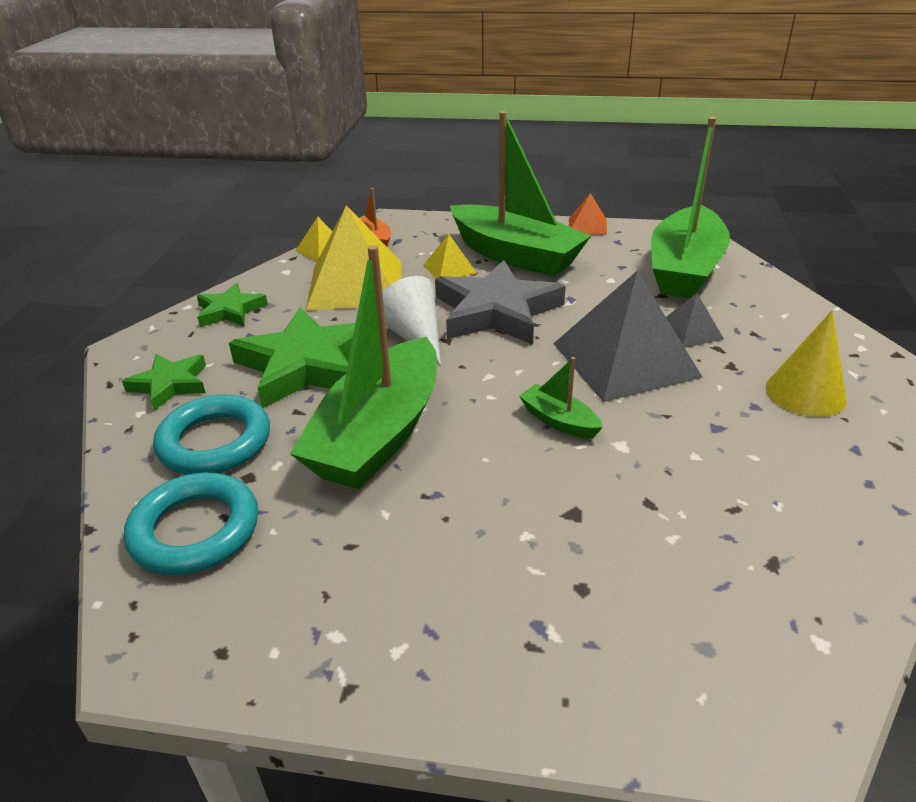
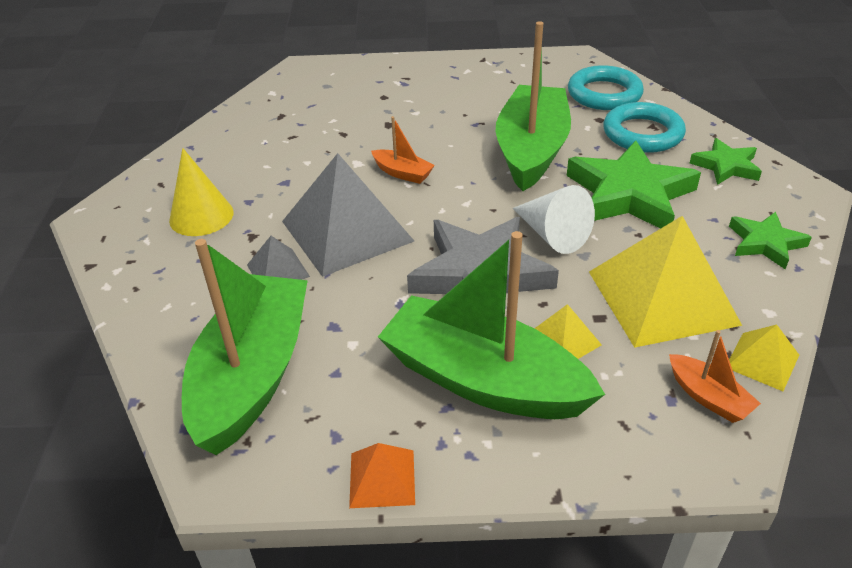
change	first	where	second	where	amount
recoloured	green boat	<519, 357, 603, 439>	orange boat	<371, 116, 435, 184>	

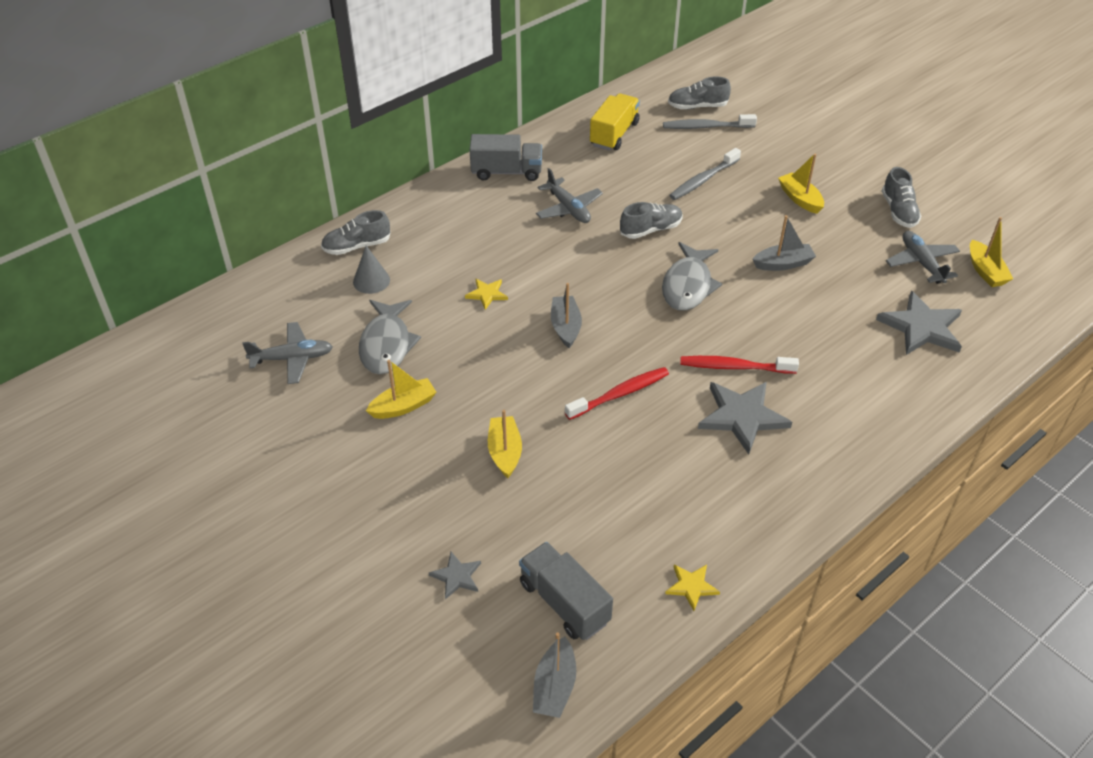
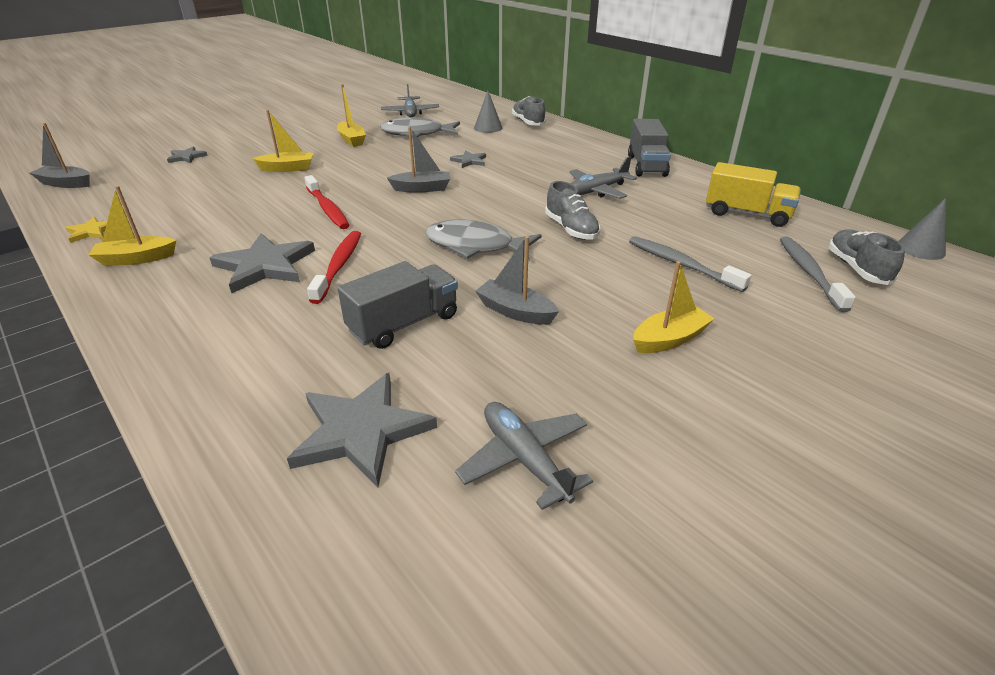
change	first	where	second	where	amount
removed	grey shoe	<882, 167, 921, 228>			
added			grey cone	<899, 198, 946, 260>	
moved	grey truck	<519, 542, 613, 640>		<337, 261, 458, 349>	
moved	yellow boat	<970, 217, 1013, 287>		<89, 186, 176, 266>	
recoloured	yellow star	<465, 279, 508, 310>	grey star	<450, 151, 486, 168>	
turned	grey boat	<753, 215, 816, 271>		<475, 236, 559, 325>	135 degrees clockwise
turned	grey plane	<886, 231, 960, 284>		<455, 402, 593, 510>	105 degrees counterclockwise

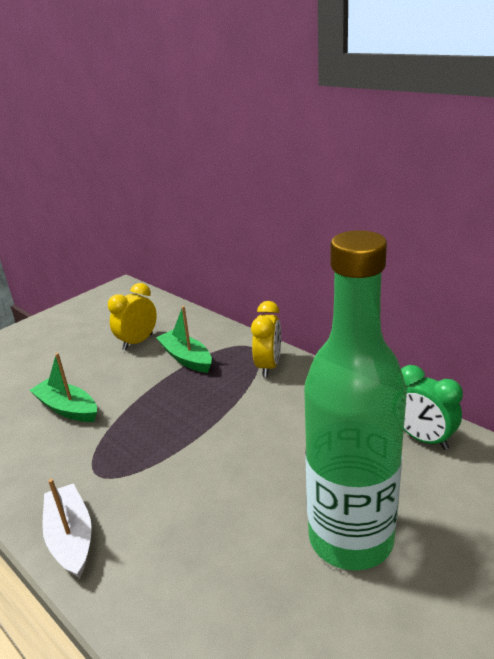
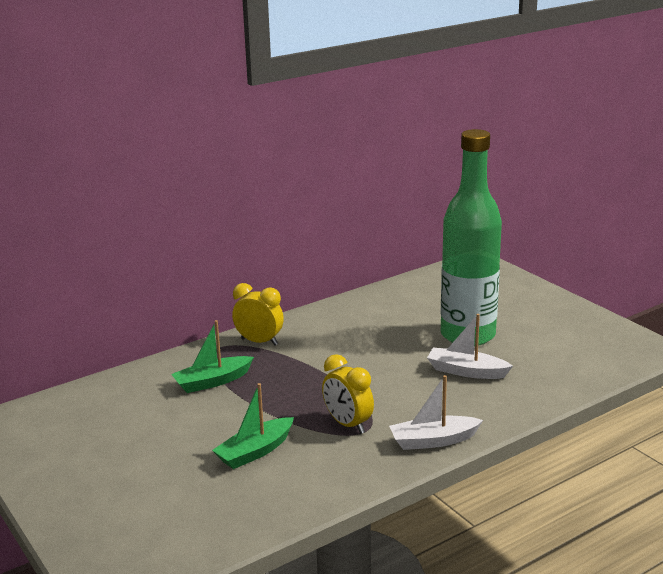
change	first	where	second	where	amount
removed	green clock	<401, 365, 463, 450>			
added			white boat	<427, 314, 513, 379>	
moved	yellow clock	<108, 283, 157, 350>		<322, 354, 374, 434>	

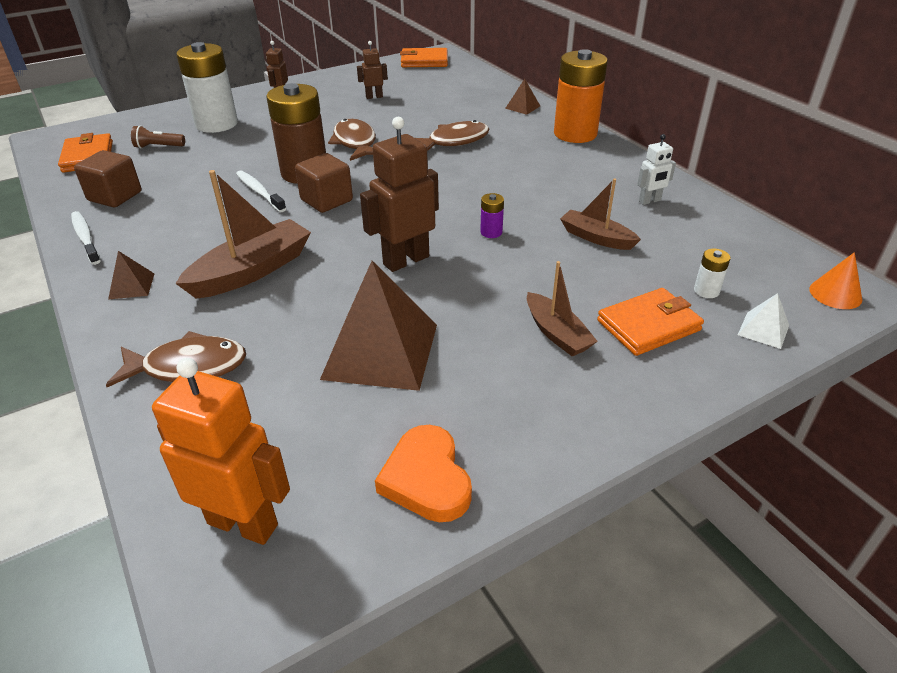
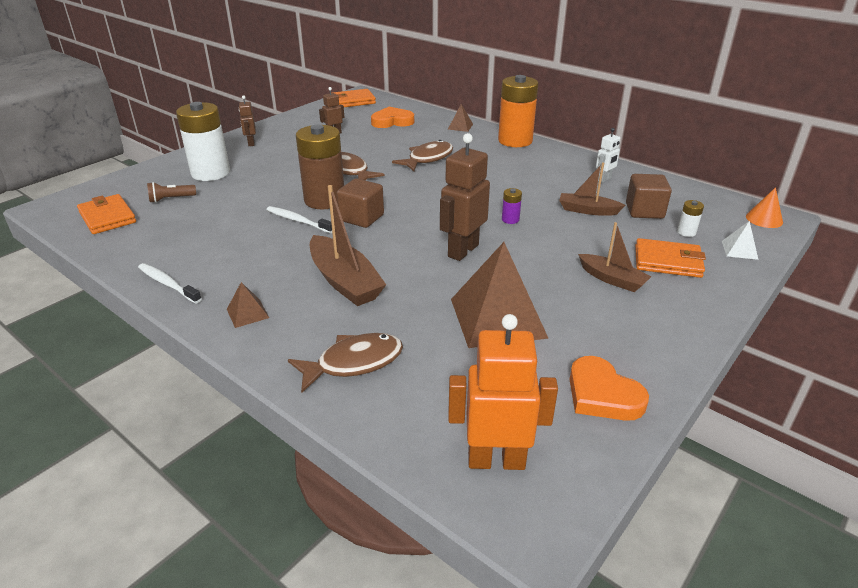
change	first	where	second	where	amount
added			orange heart	<371, 107, 414, 128>	
moved	brown cube	<74, 150, 142, 207>		<626, 174, 672, 219>	
turned	brown boat	<175, 170, 311, 299>		<310, 185, 386, 306>	120 degrees clockwise
turned	orange wallet	<597, 288, 704, 356>		<635, 238, 706, 278>	60 degrees clockwise

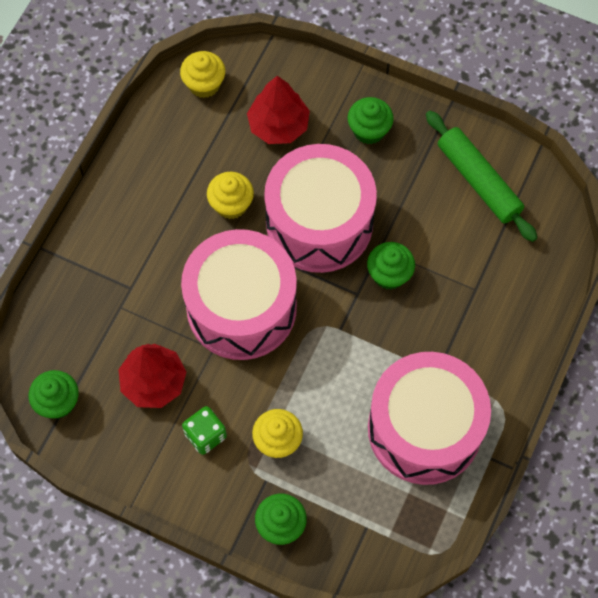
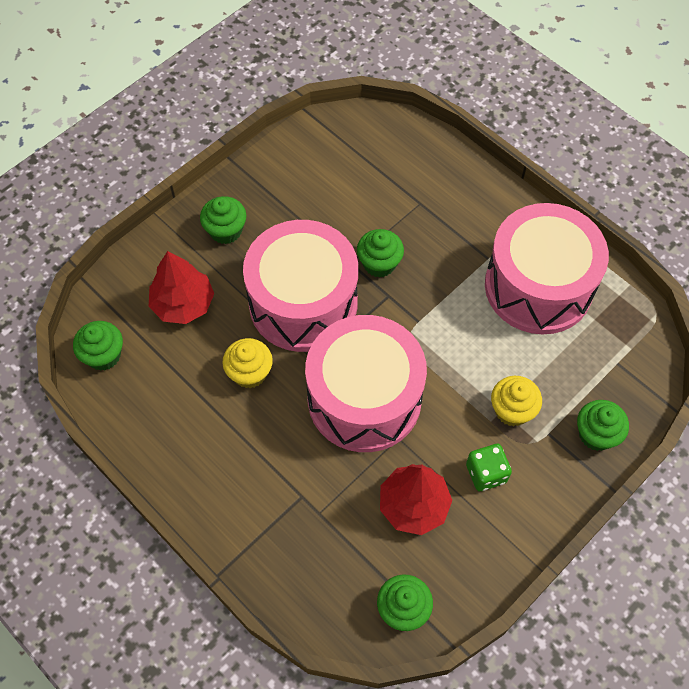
change	first	where	second	where	amount
removed	green rolling pin	<426, 110, 537, 242>			
recoloured	yellow cupcake	<180, 51, 225, 98>	green cupcake	<73, 321, 123, 371>	

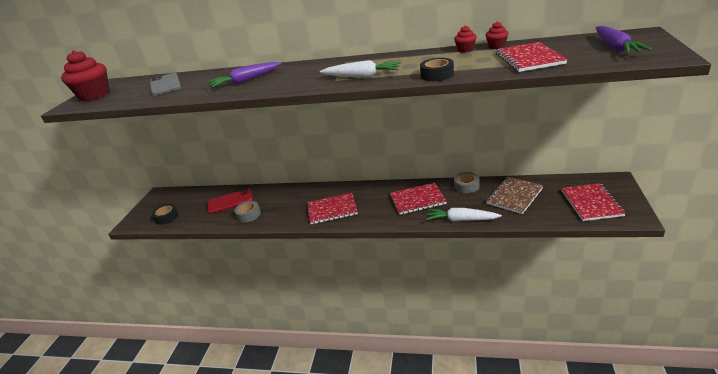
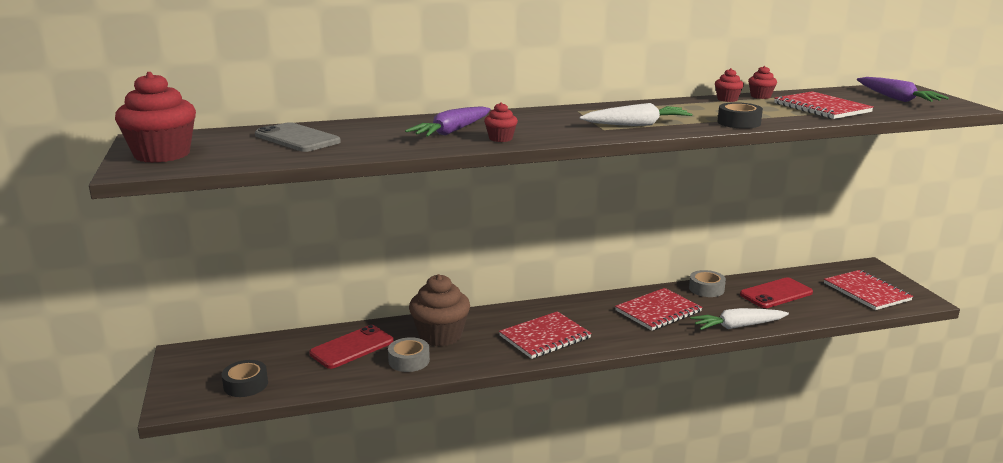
change	first	where	second	where	amount
added			brown cupcake	<409, 274, 470, 346>	
added			red cupcake	<484, 102, 518, 142>	
replaced	brown notebook	<486, 177, 544, 214>	red phone	<740, 277, 813, 308>	

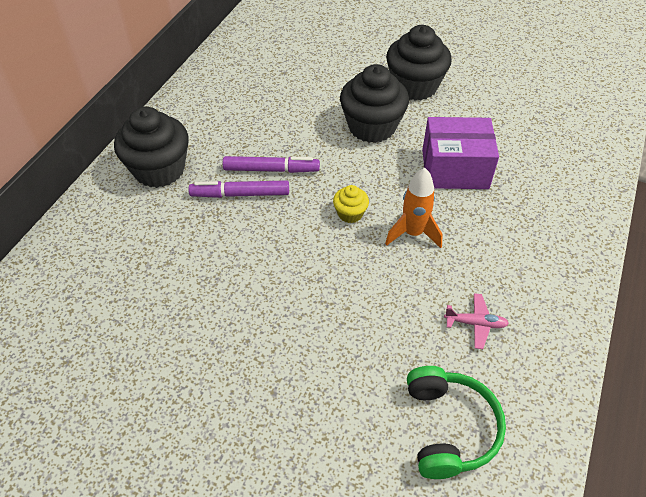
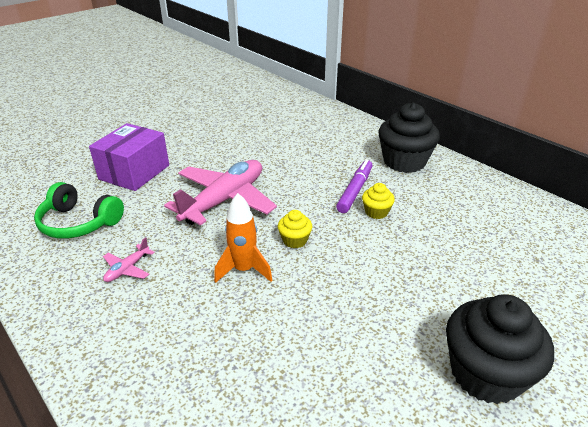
change	first	where	second	where	amount
removed	black cupcake	<340, 64, 409, 143>			
added			pink plane	<164, 160, 277, 225>	
moved	purple box	<422, 117, 499, 189>		<89, 123, 169, 191>	
replaced	purple marker	<223, 156, 320, 173>	yellow cupcake	<362, 183, 395, 219>	

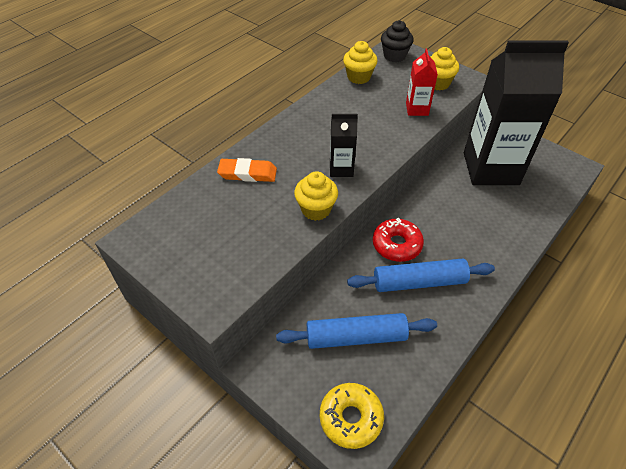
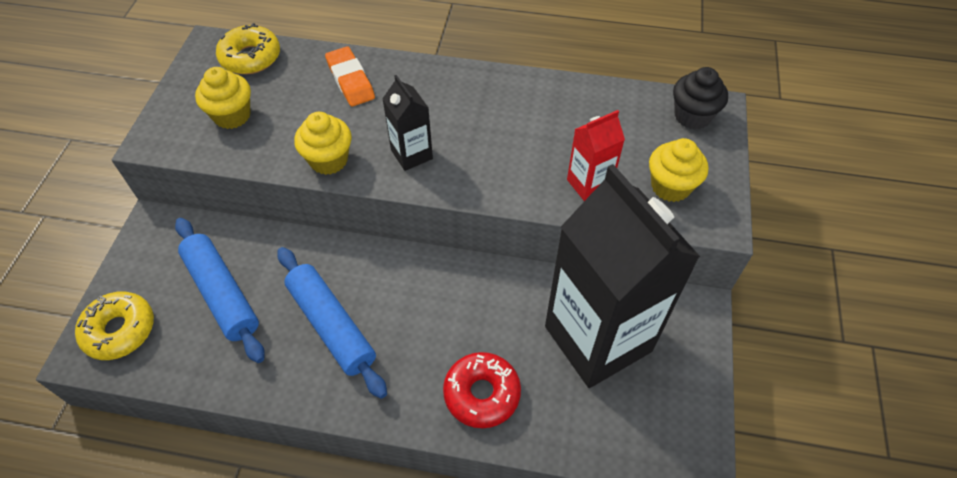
change	first	where	second	where	amount
added			yellow donut	<216, 23, 280, 74>	
moved	yellow cupcake	<343, 41, 378, 84>		<195, 67, 251, 129>	
moved	red donut	<373, 218, 424, 262>		<443, 352, 521, 428>	

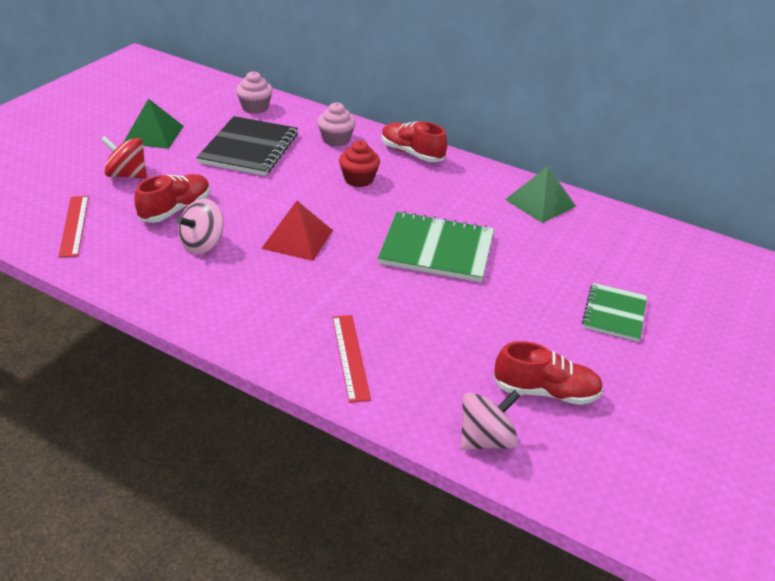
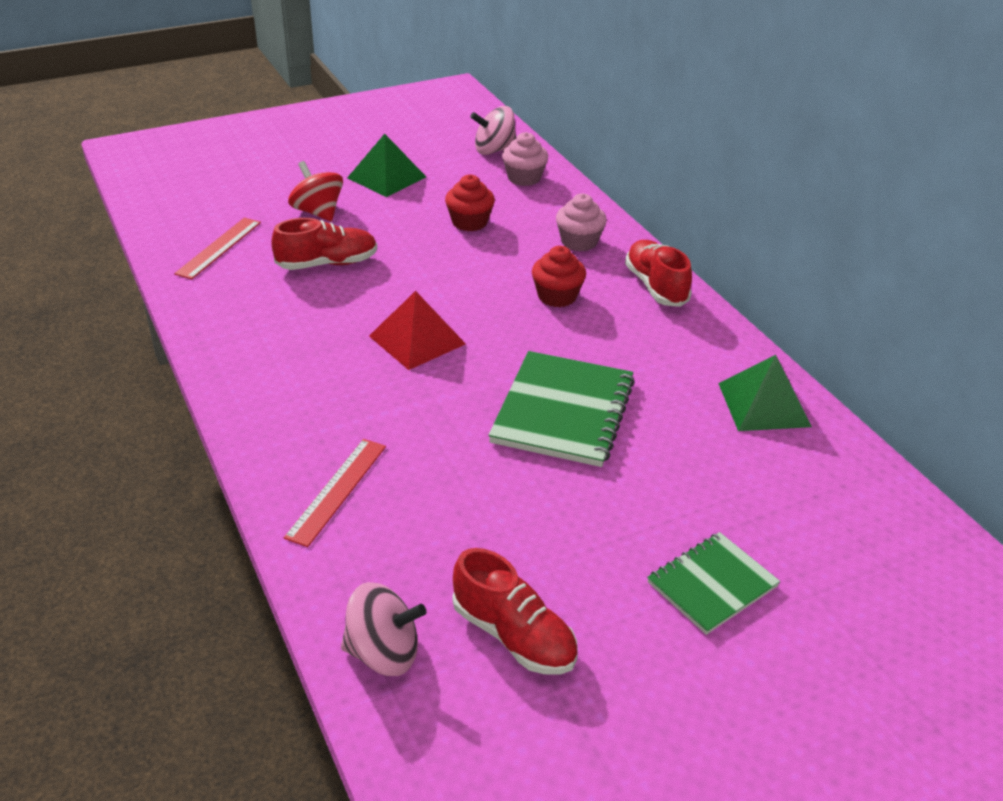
change	first	where	second	where	amount
moved	pink spinning top	<177, 199, 224, 254>		<470, 106, 516, 155>	
replaced	black notebook	<197, 116, 298, 176>	red cupcake	<445, 175, 495, 231>	
turned	green notebook	<378, 211, 494, 282>		<488, 351, 635, 467>	60 degrees clockwise

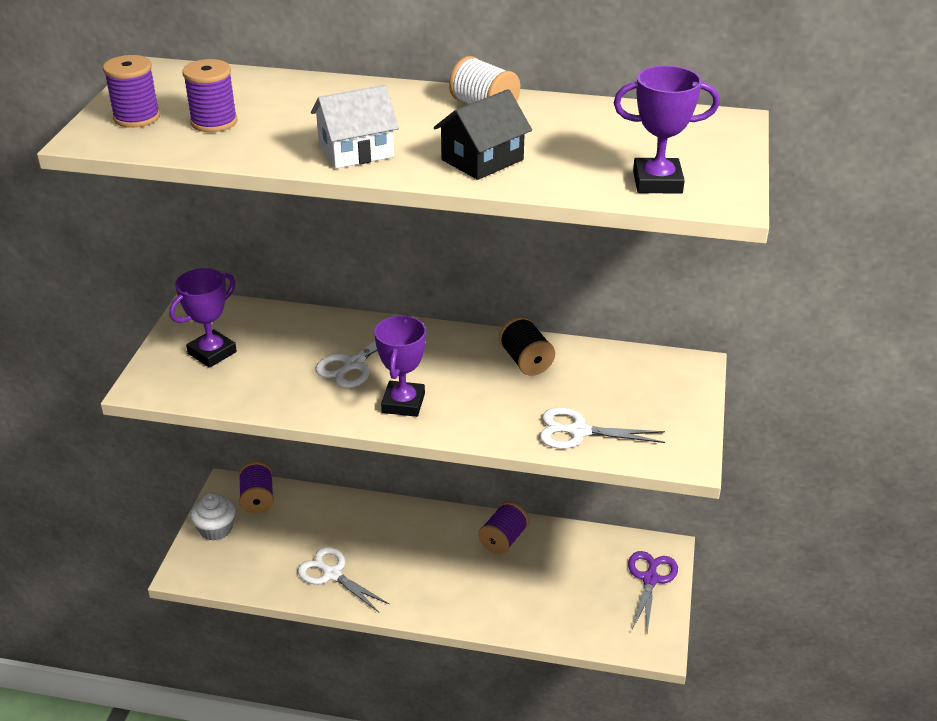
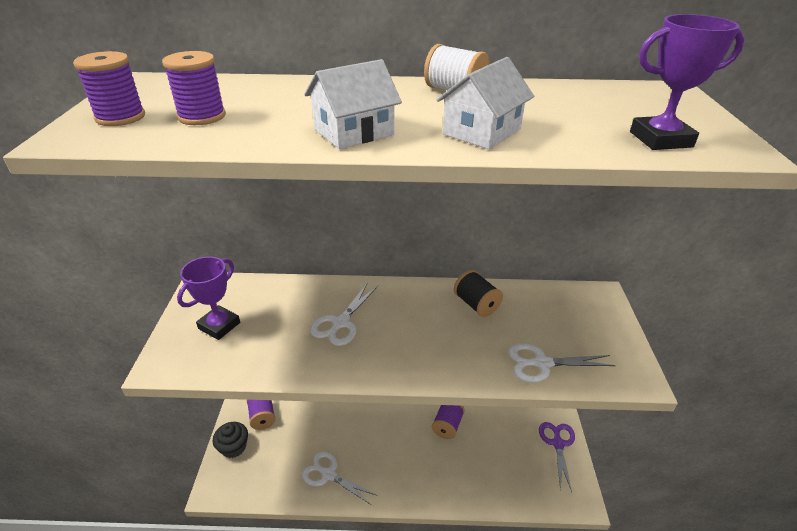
change	first	where	second	where	amount
removed	purple trophy	<374, 315, 426, 417>			
recoloured	white cupcake	<190, 493, 236, 541>	black cupcake	<213, 422, 248, 458>	
recoloured	black house	<434, 89, 532, 180>	white house	<437, 57, 534, 149>	

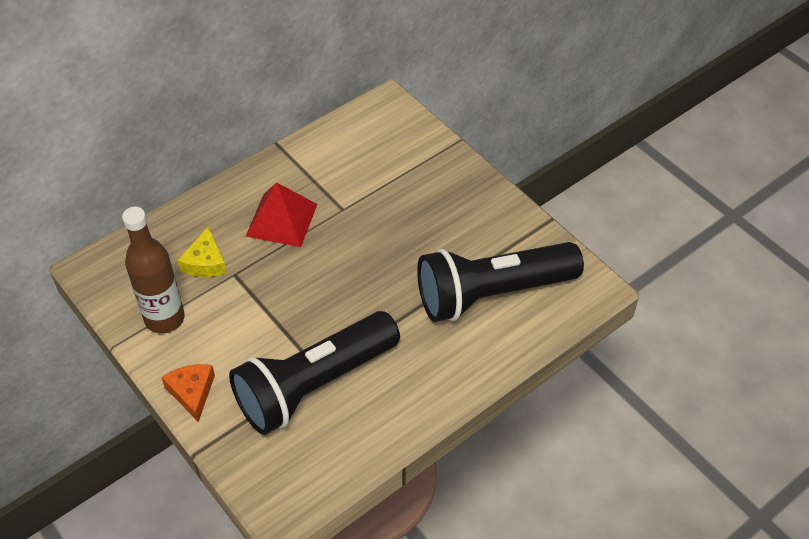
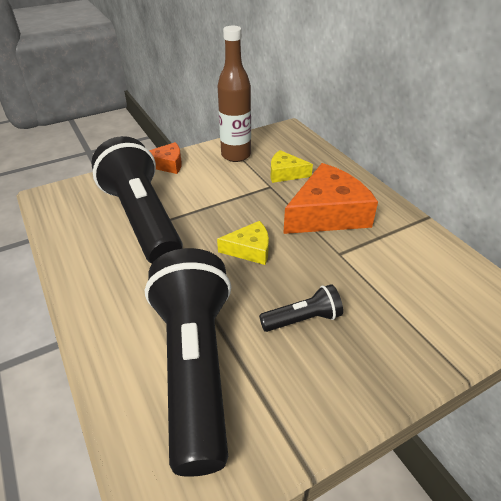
change	first	where	second	where	amount
added			yellow cheese	<217, 221, 269, 265>	
added			black flashlight	<259, 284, 343, 332>	
replaced	red pyramid	<246, 183, 317, 247>	orange cheese	<283, 163, 378, 234>	

